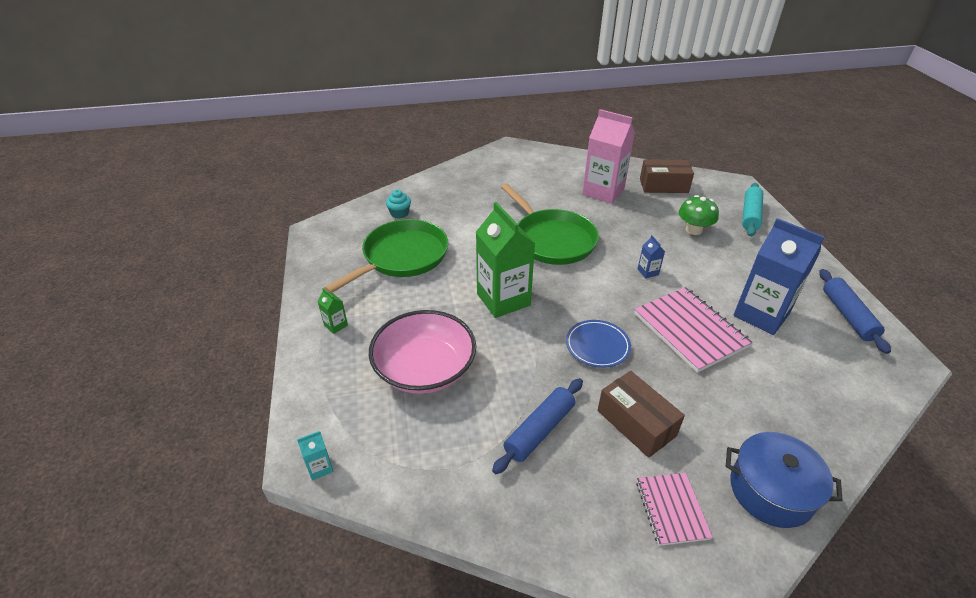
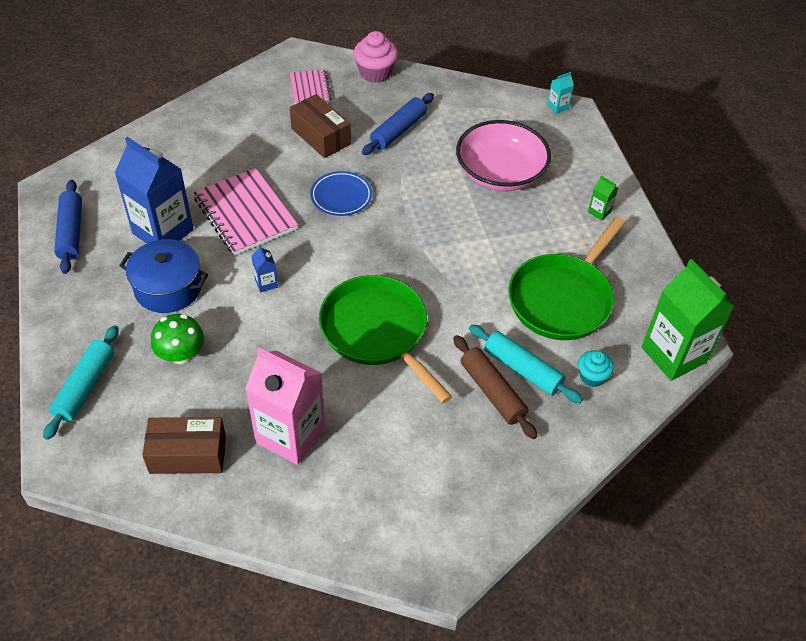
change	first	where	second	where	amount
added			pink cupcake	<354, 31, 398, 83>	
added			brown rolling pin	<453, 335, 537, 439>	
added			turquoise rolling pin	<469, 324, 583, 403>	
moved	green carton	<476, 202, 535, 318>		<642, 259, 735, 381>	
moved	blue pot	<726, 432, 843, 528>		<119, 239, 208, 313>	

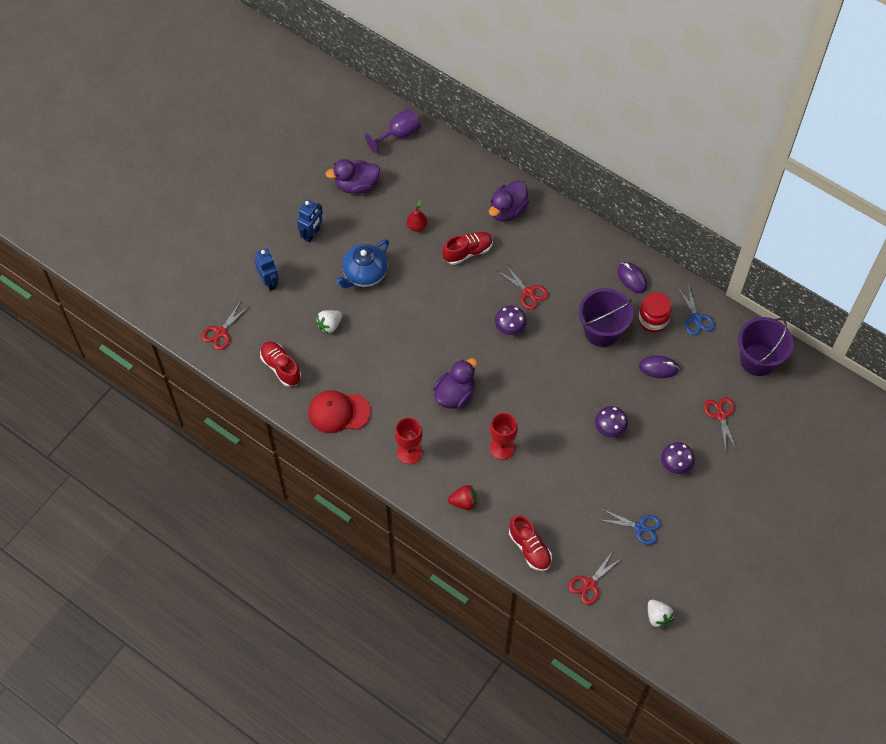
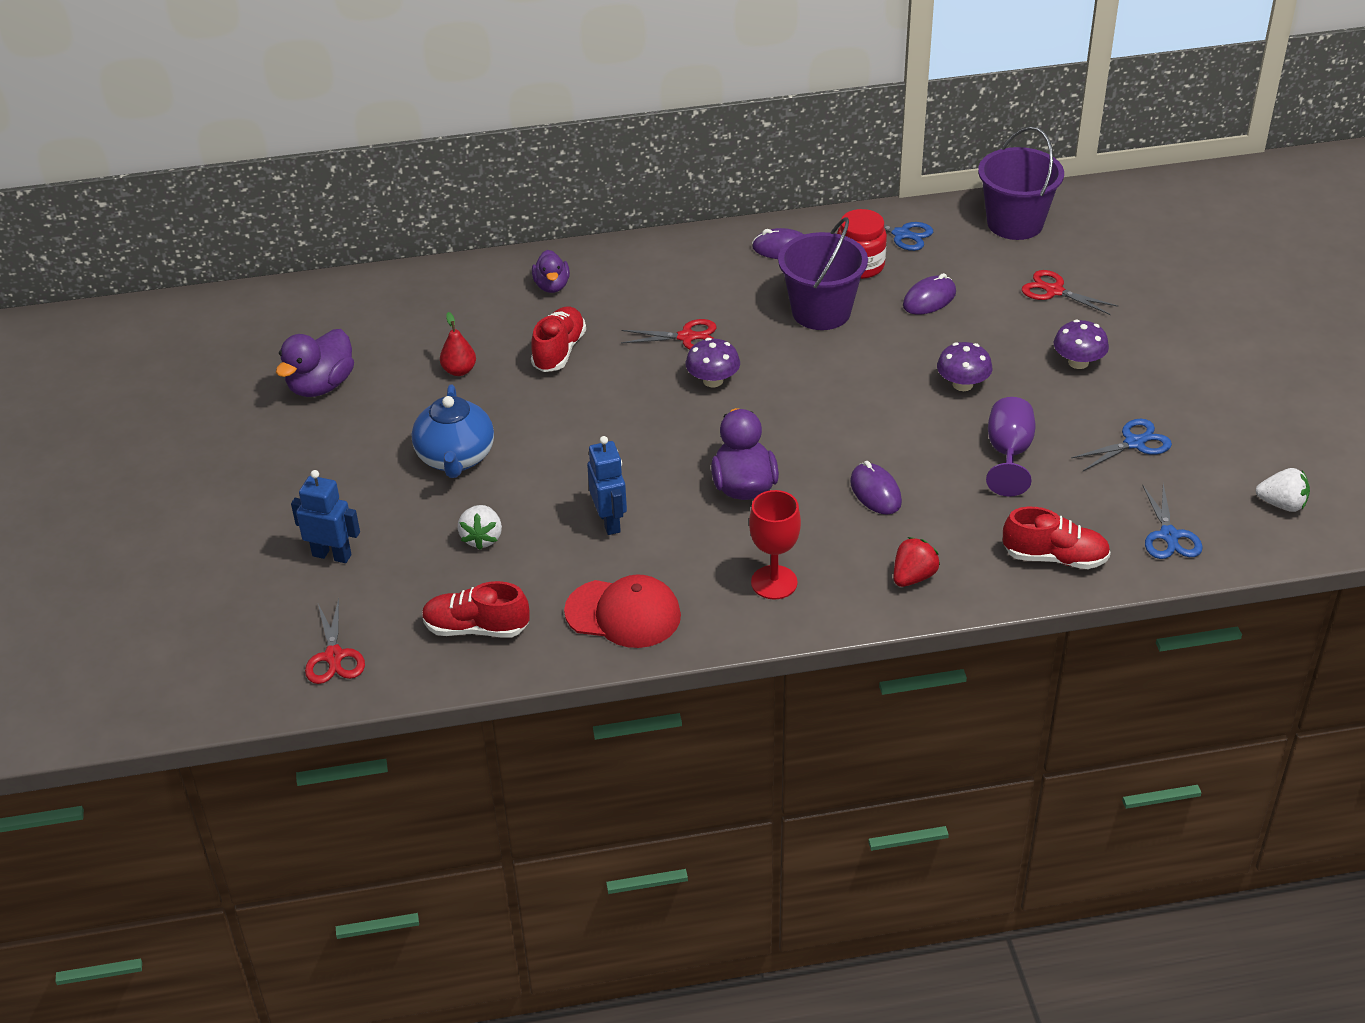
change	first	where	second	where	amount
moved	blue robot	<297, 200, 323, 242>		<587, 436, 627, 535>	
moved	purple goblet	<365, 109, 421, 154>		<986, 397, 1036, 497>	
replaced	red goblet	<490, 413, 518, 460>	purple mouse	<850, 461, 902, 515>	
recoloured	red scissors	<568, 551, 622, 605>	blue scissors	<1142, 484, 1203, 559>	
turned	red cap	<308, 390, 371, 433>		<564, 574, 681, 648>	120 degrees counterclockwise
resized	purple duck	<489, 180, 529, 222>		<532, 250, 570, 293>	x0.64

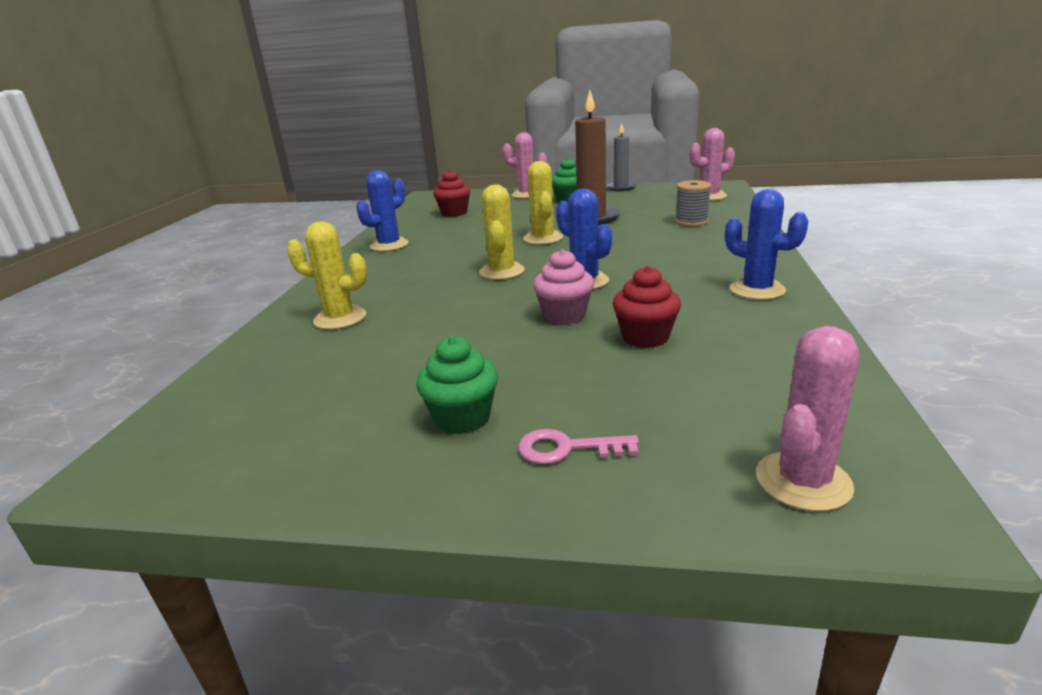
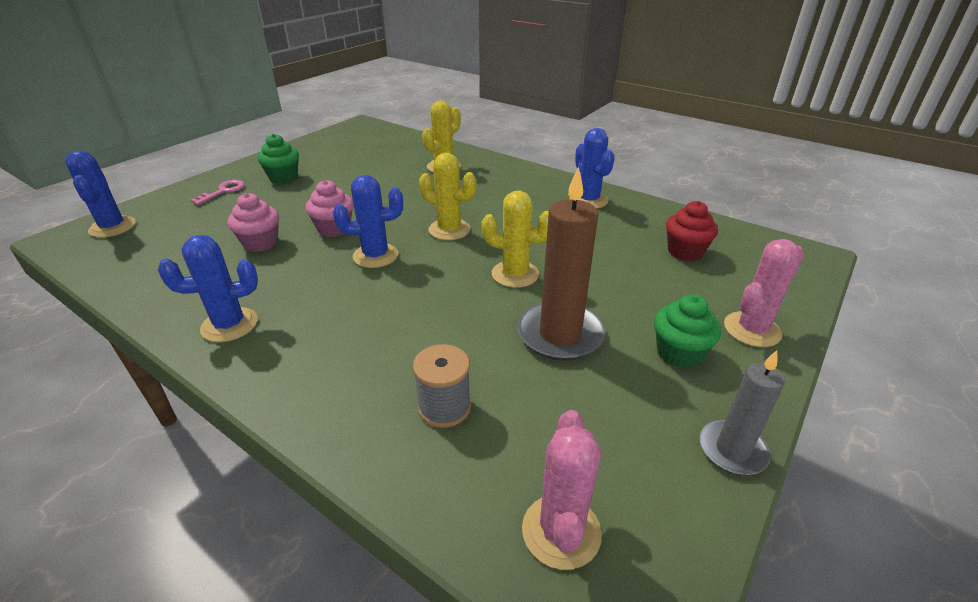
change	first	where	second	where	amount
recoloured	red cupcake	<613, 266, 681, 348>	pink cupcake	<227, 193, 279, 252>	
recoloured	pink cactus	<756, 326, 860, 511>	blue cactus	<65, 151, 136, 238>	

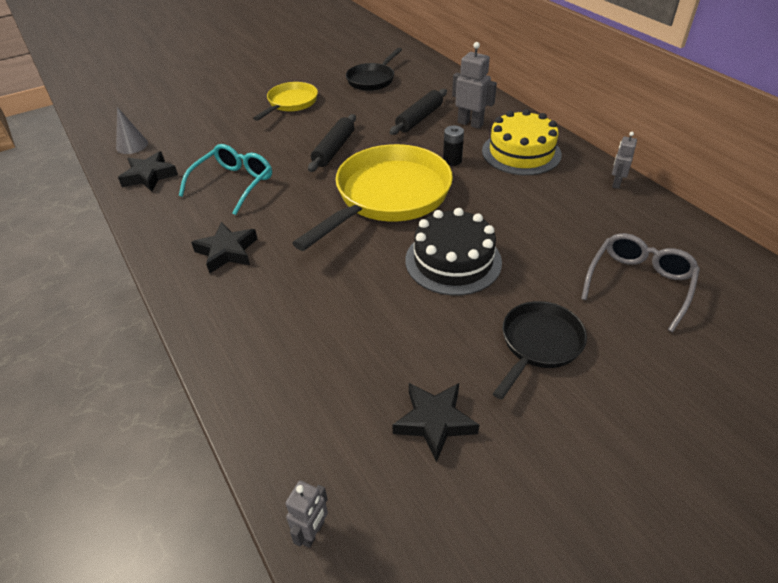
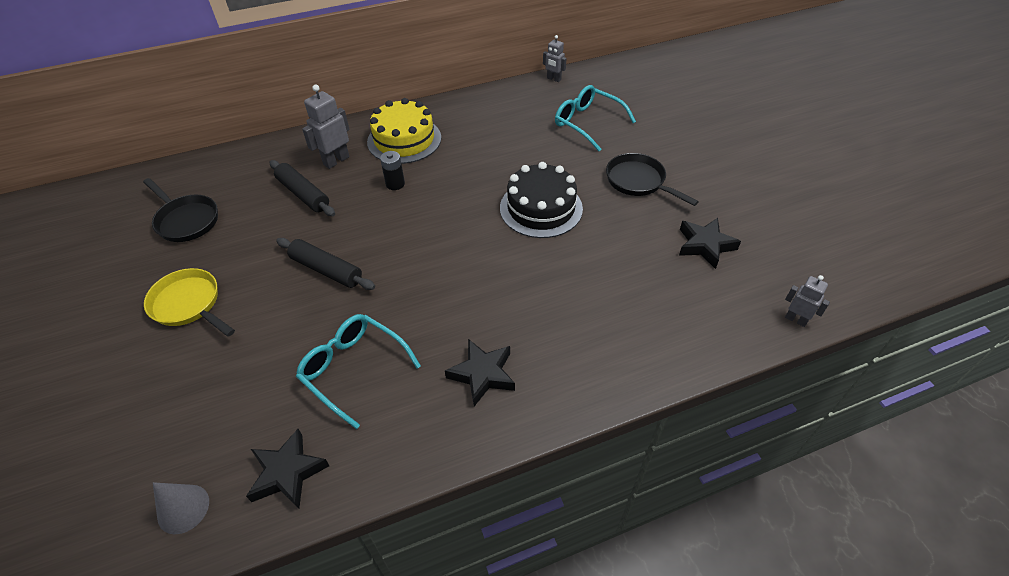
change	first	where	second	where	amount
removed	yellow pan	<292, 144, 453, 251>			
moved	grey robot	<612, 132, 637, 189>		<543, 35, 567, 82>	
recoloured	grey glasses	<581, 233, 700, 332>	turquoise glasses	<555, 85, 636, 151>	

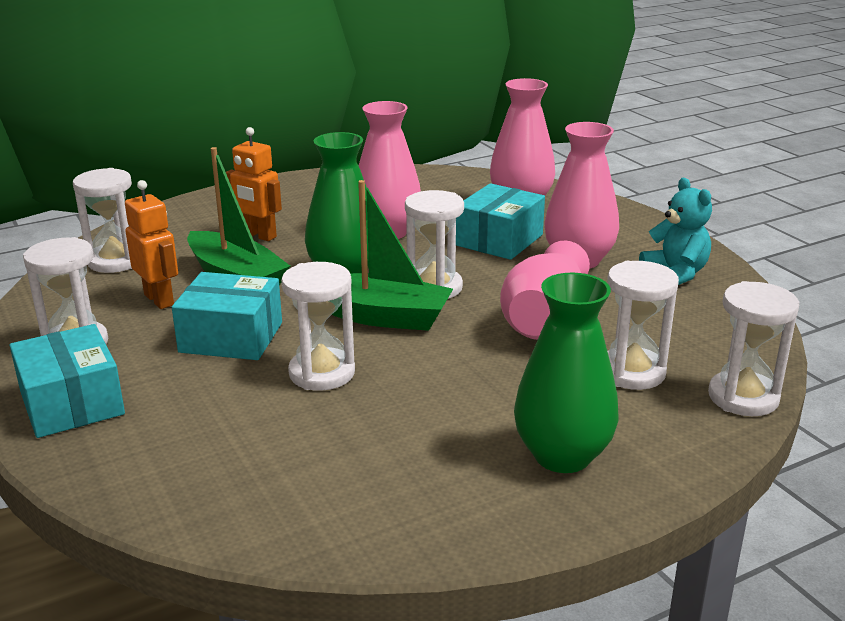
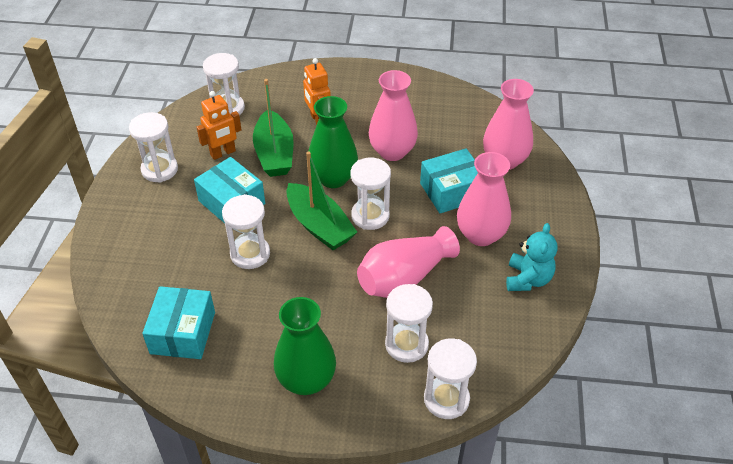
change	first	where	second	where	amount
moved	turquoise box	<10, 324, 125, 438>		<142, 286, 215, 359>	
turned	orange robot	<125, 180, 178, 309>		<197, 91, 241, 160>	60 degrees clockwise

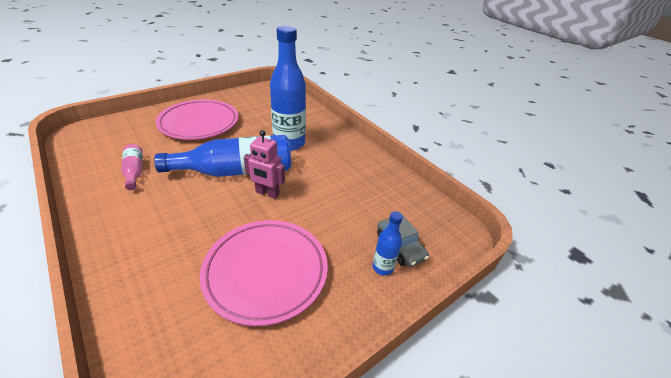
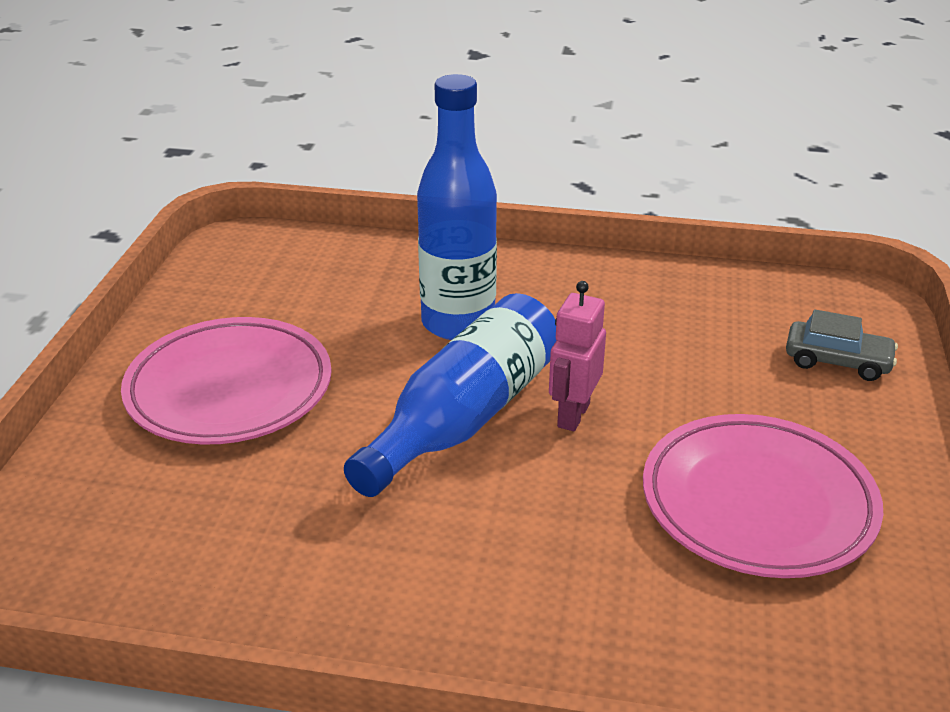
change	first	where	second	where	amount
removed	pink bottle	<121, 144, 143, 190>			
removed	blue bottle	<372, 211, 403, 276>			
turned	pink robot	<244, 130, 285, 199>		<549, 281, 606, 431>	135 degrees clockwise

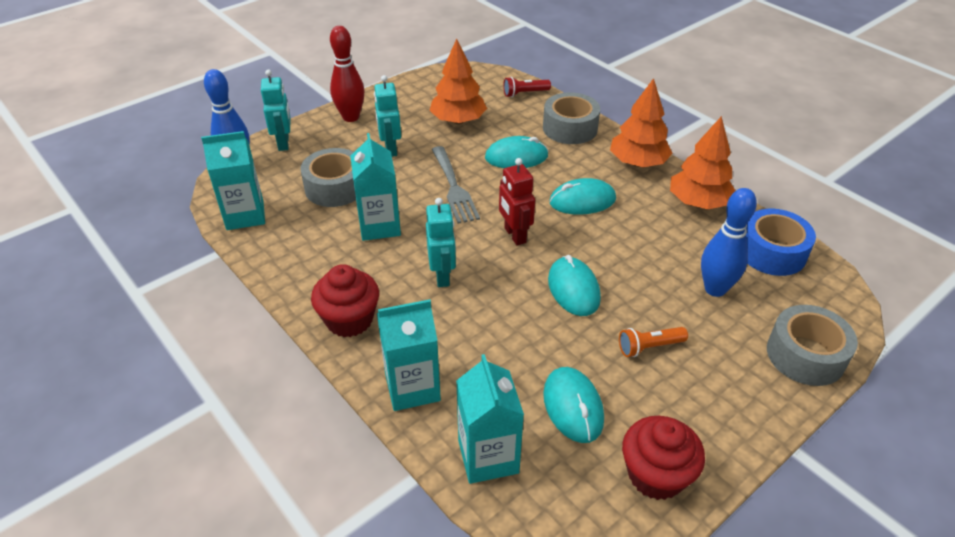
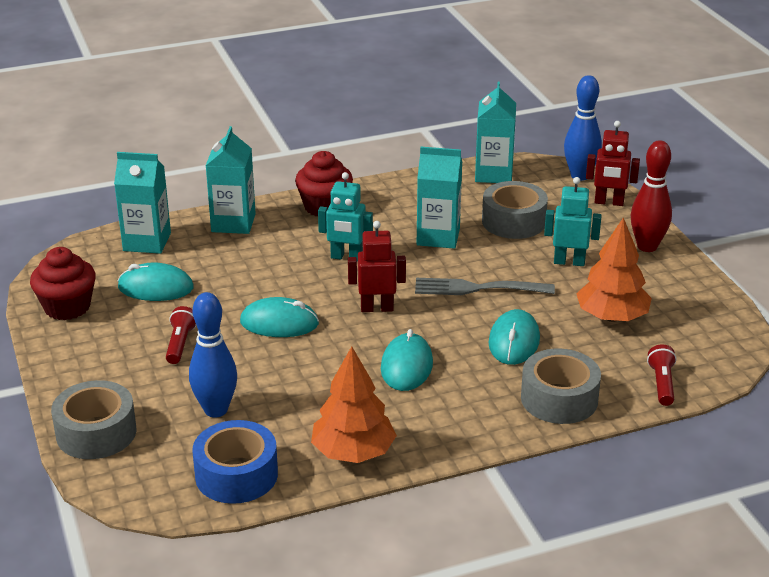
change	first	where	second	where	amount
removed	orange tree	<610, 78, 672, 167>			
recoloured	turquoise robot	<261, 70, 290, 151>	red robot	<586, 121, 640, 206>	
recoloured	orange flashlight	<619, 327, 688, 357>	red flashlight	<166, 306, 197, 364>	

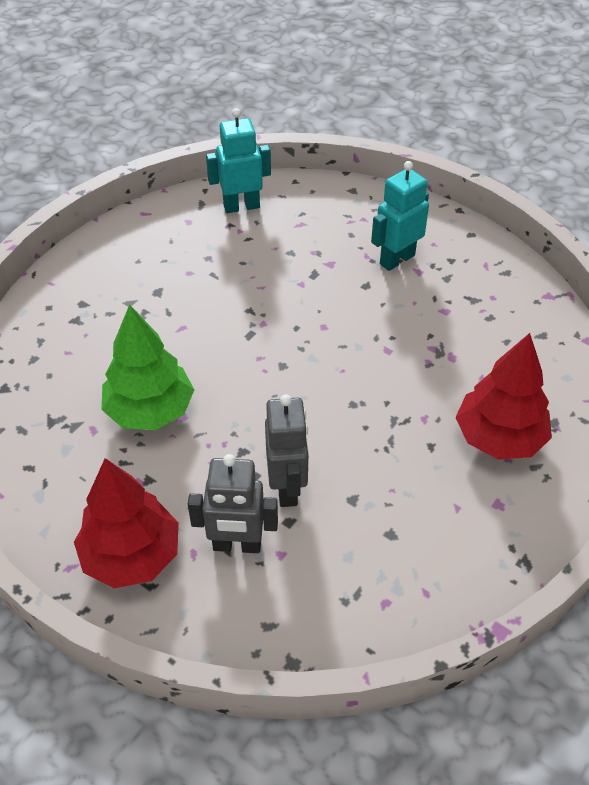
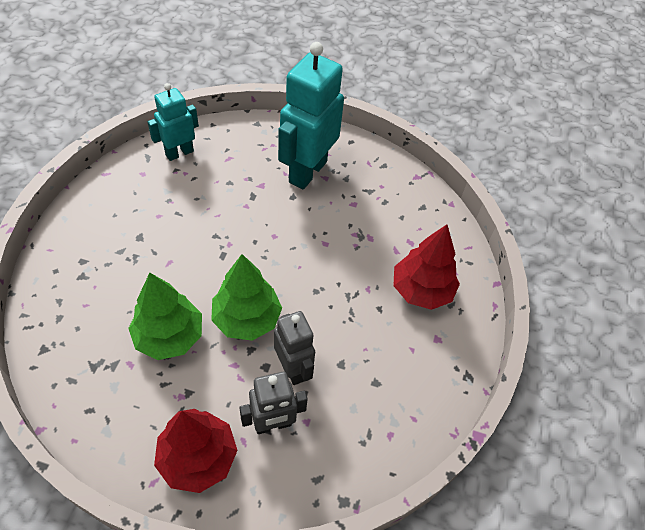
change	first	where	second	where	amount
added			green tree	<211, 254, 282, 341>	
resized	turquoise robot	<371, 161, 429, 271>		<278, 42, 344, 190>	x1.73

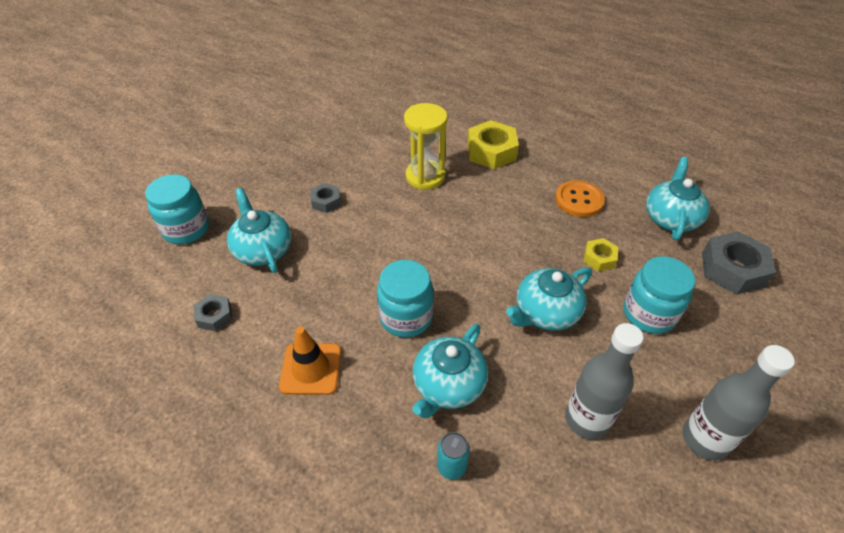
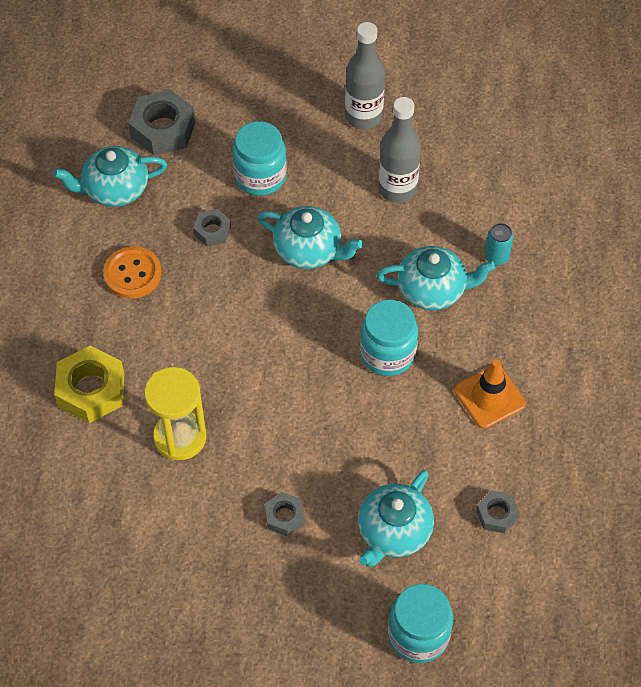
change	first	where	second	where	amount
recoloured	yellow nut	<583, 238, 619, 272>	grey nut	<193, 209, 231, 247>	

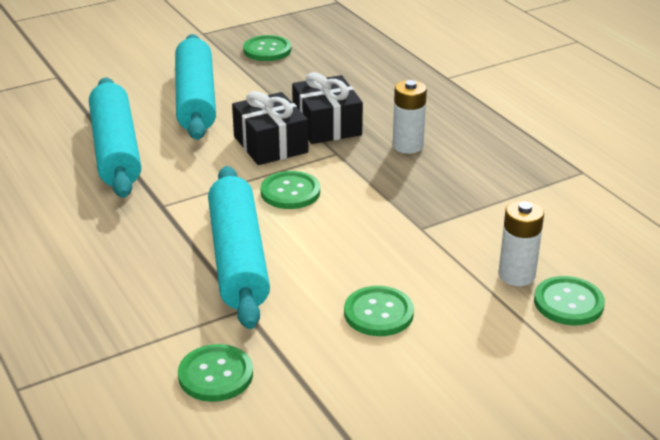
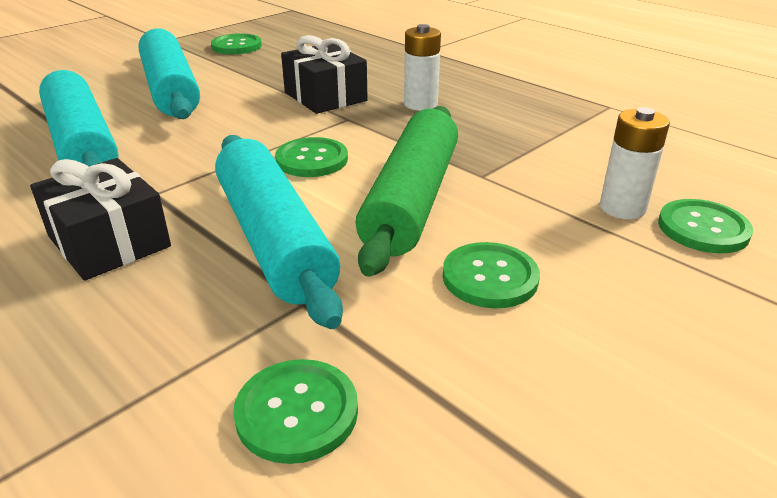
change	first	where	second	where	amount
added			green rolling pin	<355, 106, 458, 277>	
moved	black gift	<232, 91, 308, 165>		<30, 158, 171, 281>	

